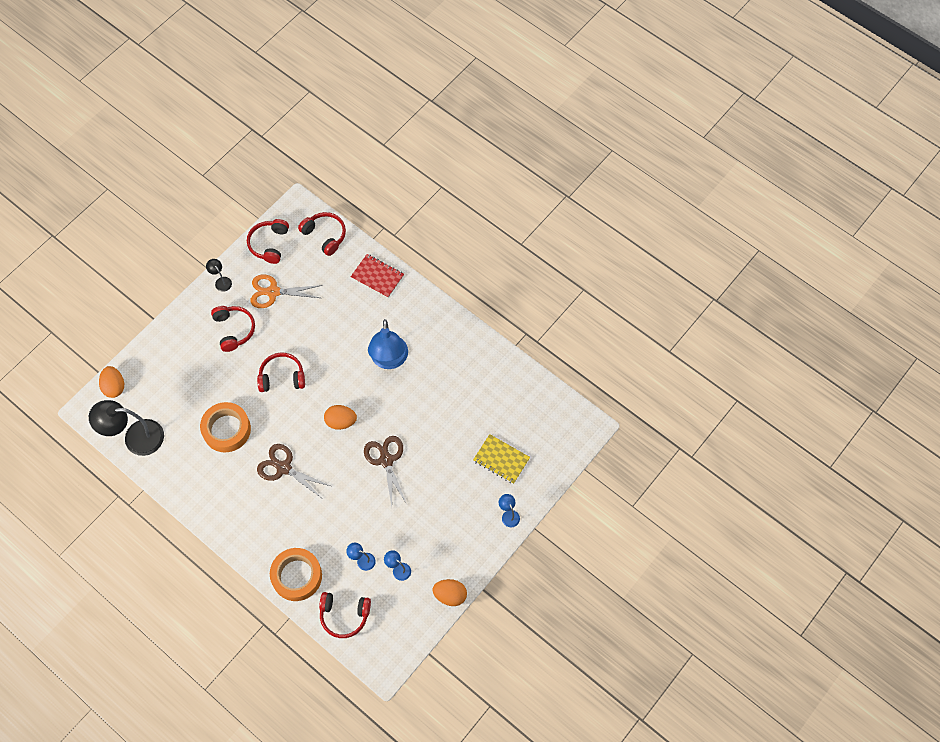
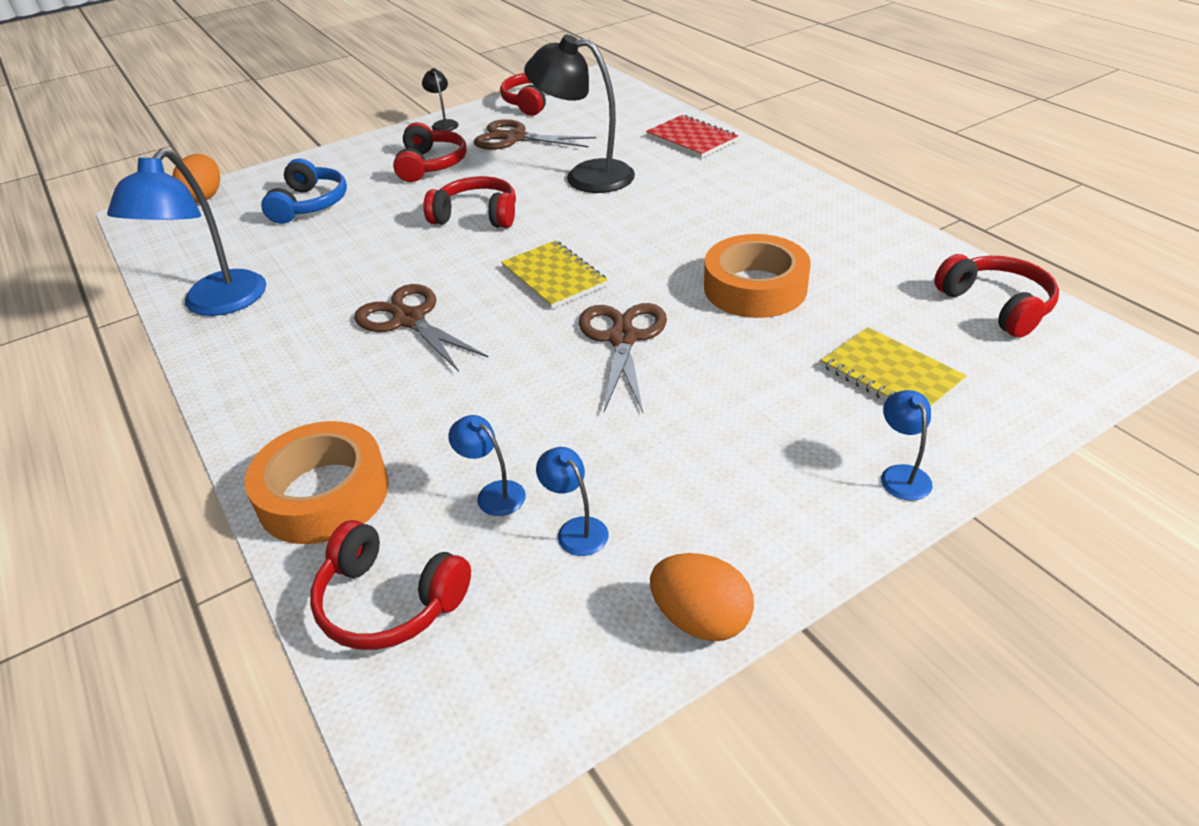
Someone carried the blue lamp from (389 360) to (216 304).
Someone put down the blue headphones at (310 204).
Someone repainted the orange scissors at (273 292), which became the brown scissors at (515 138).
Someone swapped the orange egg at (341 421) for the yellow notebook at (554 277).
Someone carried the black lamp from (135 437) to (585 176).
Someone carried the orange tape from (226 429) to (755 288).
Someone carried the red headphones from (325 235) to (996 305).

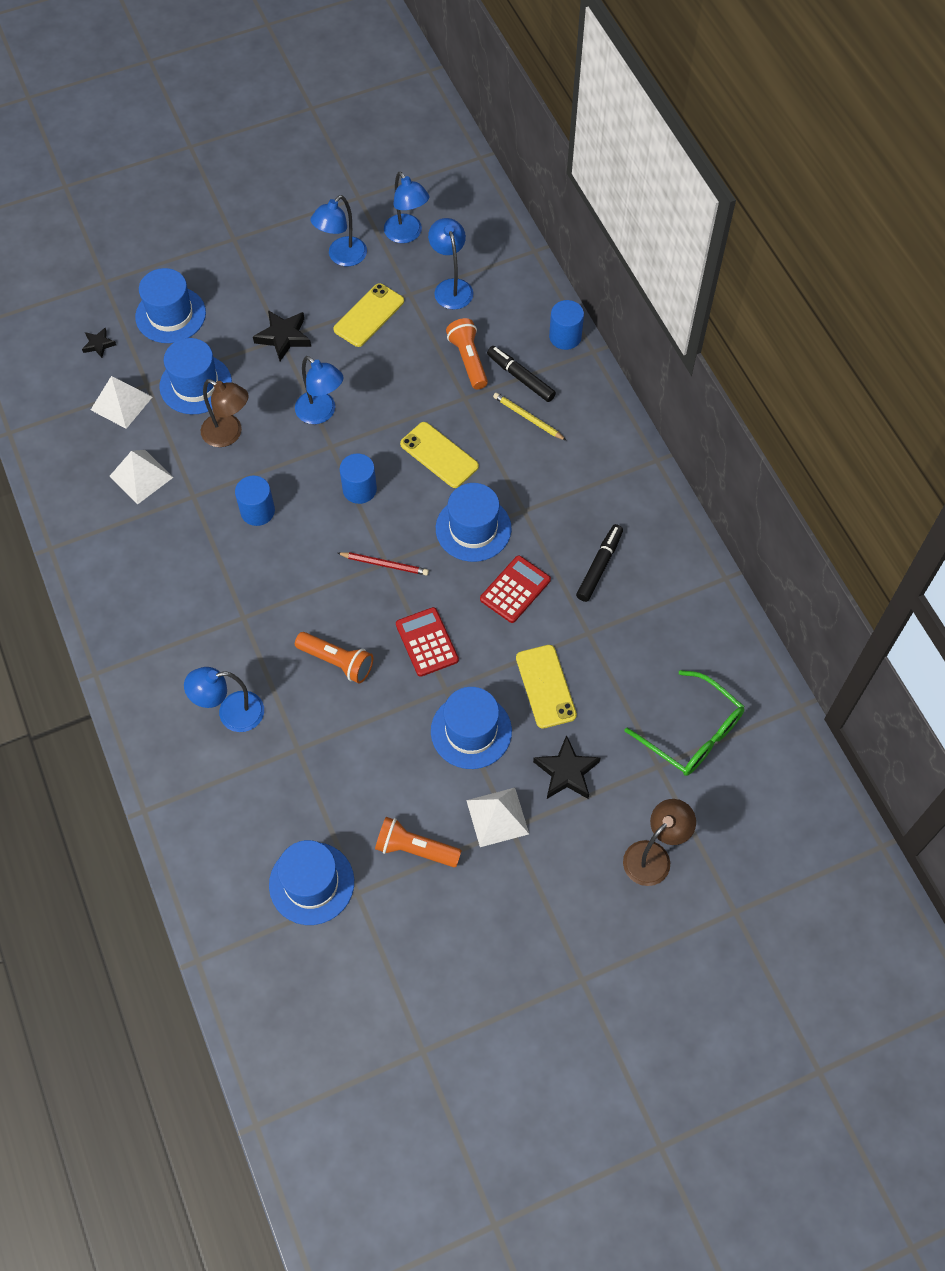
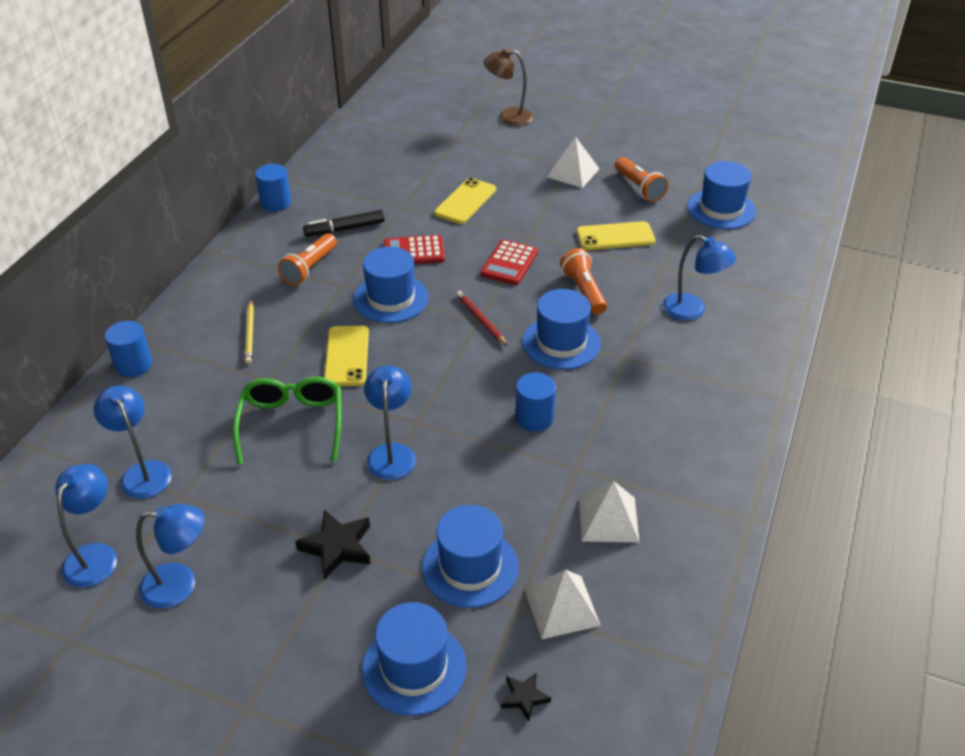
Someone rotated the blue lamp at (451 287) by 120 degrees clockwise.
Someone carried the green glasses from (693 733) to (292 423).
Someone carried the blue cylinder from (359 489) to (275 203).
Someone carried the orange flashlight from (468 360) to (310 268).
Someone carried the blue hat from (471 731) to (561 342).
Someone carried the yellow phone from (369 315) to (615 236).
Someone took away the brown lamp at (229 434).
Someone took away the black marker at (520 377).
Someone took away the black star at (566 772).

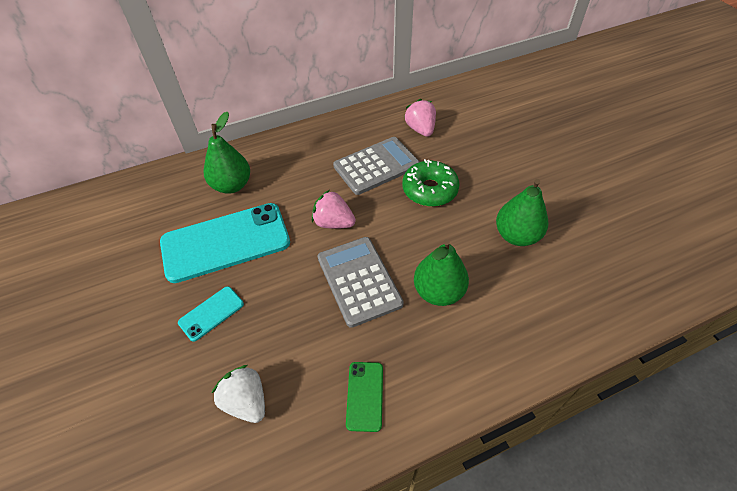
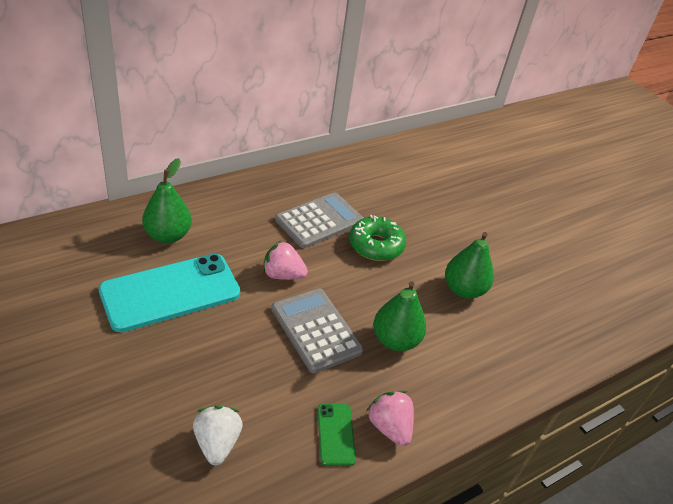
Someone rotated the white strawberry at (246 401) by 45 degrees clockwise.
Someone carried the pink strawberry from (420 129) to (389 427).
Someone took away the turquoise phone at (211 313).

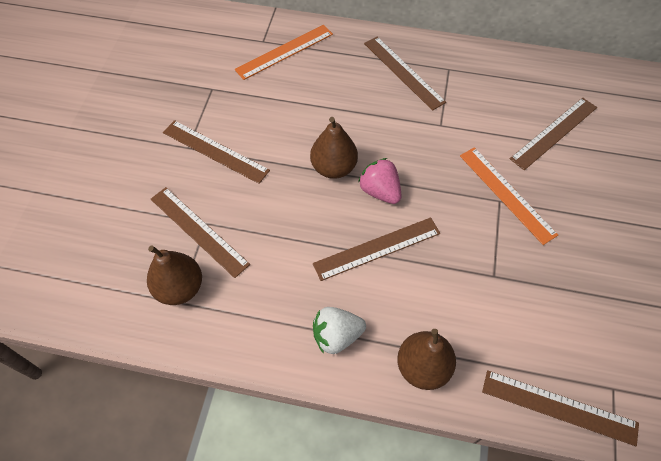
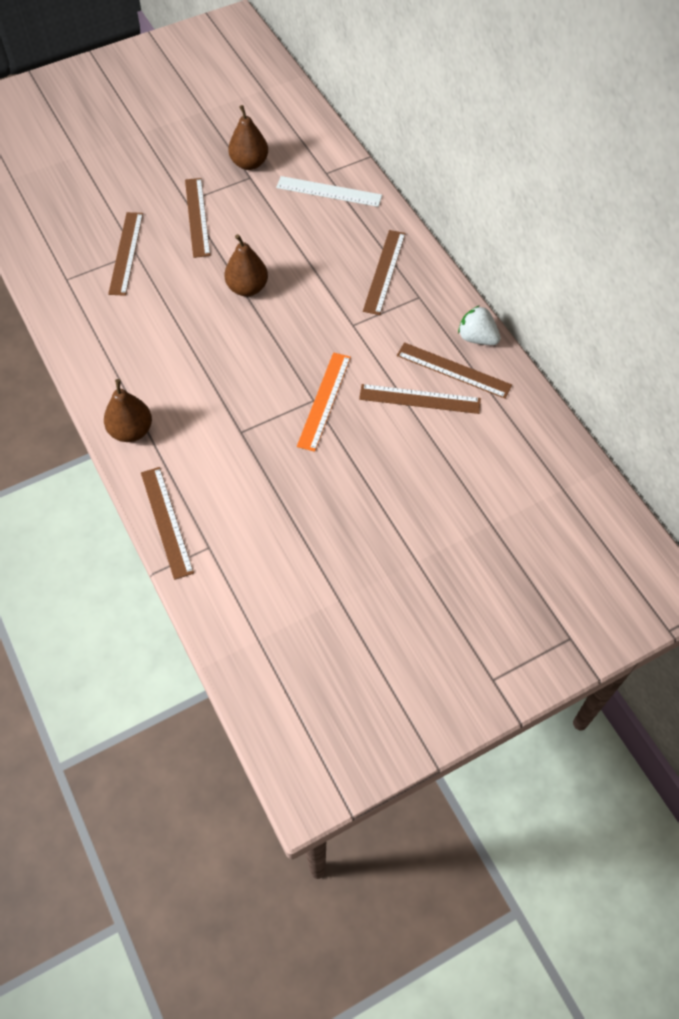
Someone carried the brown pear from (180 288) to (249 163).
Someone repainted the orange ruler at (284 52), which became the white ruler at (329 191).
Someone carried the brown ruler from (377 248) to (453 370).
Someone carried the white strawberry from (336 336) to (477 338).
Someone took away the pink strawberry at (380 191).

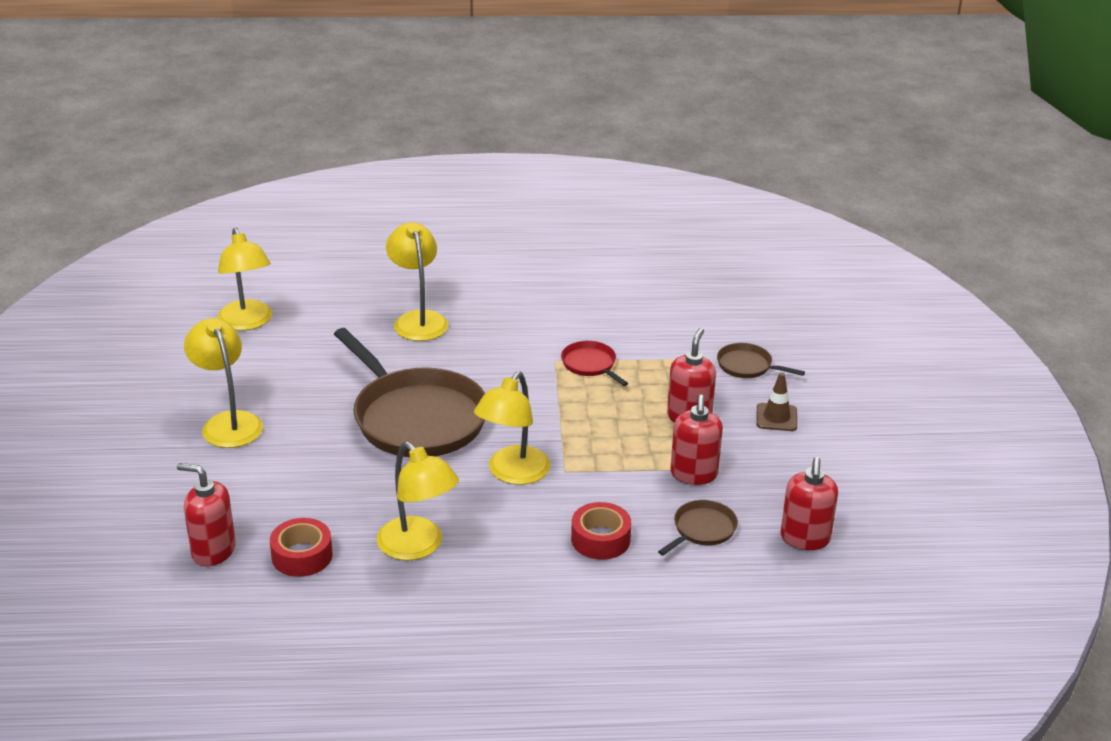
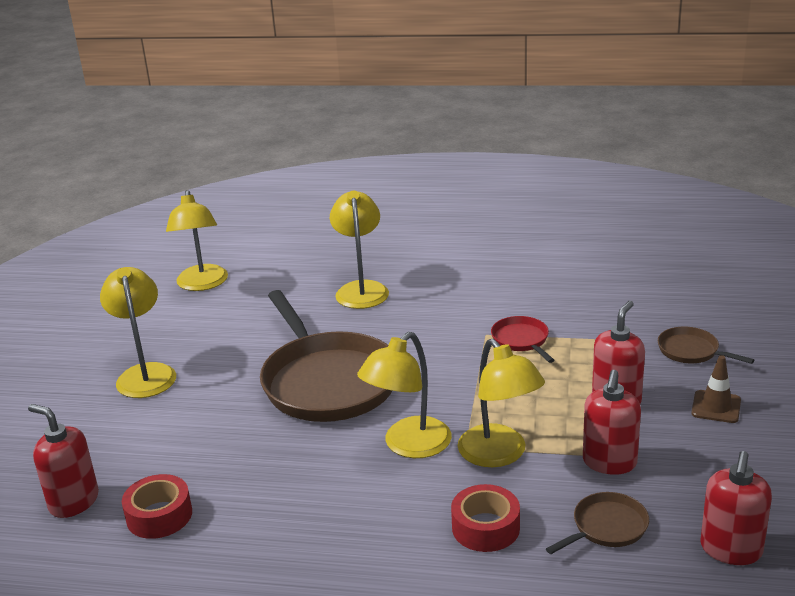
Someone carried the yellow lamp from (418 547) to (499 455).

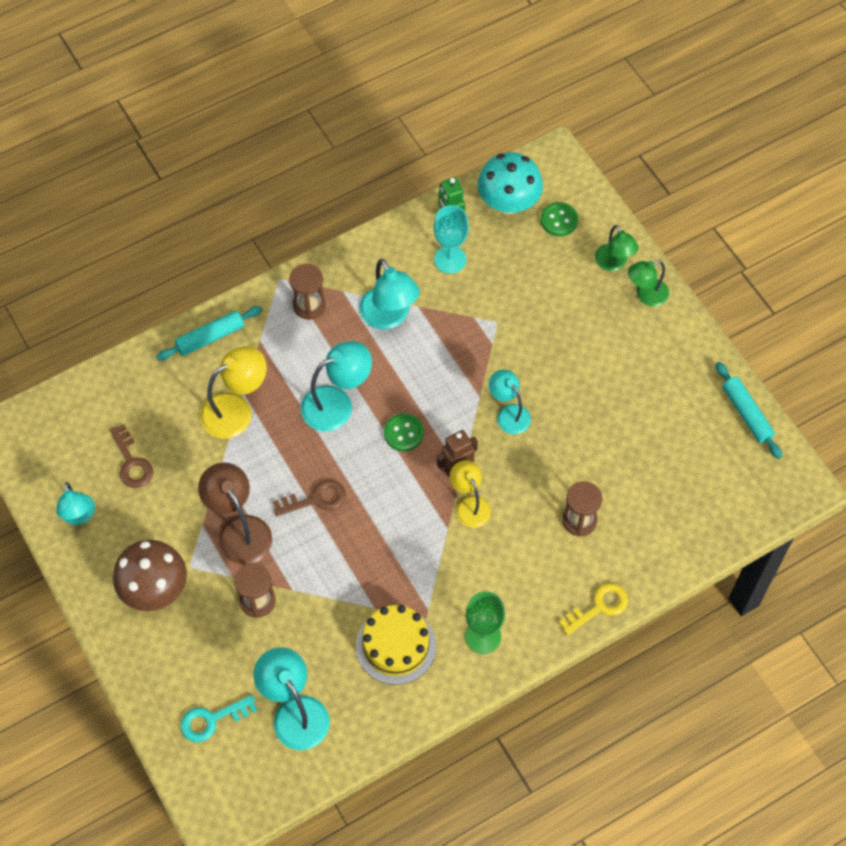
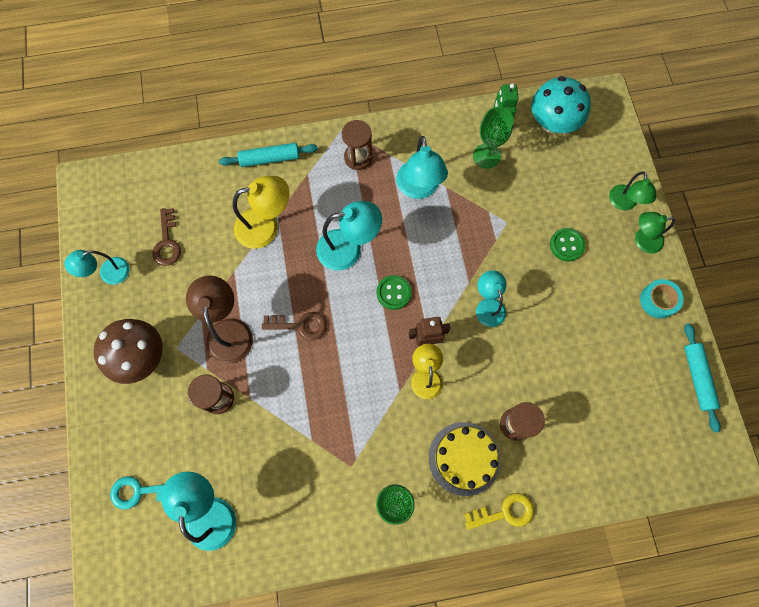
Someone rotated the turquoise lamp at (79 516) by 60 degrees clockwise.
Someone carried the yellow cake from (396 646) to (464 458).
Someone repainted the turquoise goblet at (450 259), which became the green goblet at (486 156).
Someone carried the green button from (559 220) to (566 245).
Someone put down the turquoise tape at (658 300).

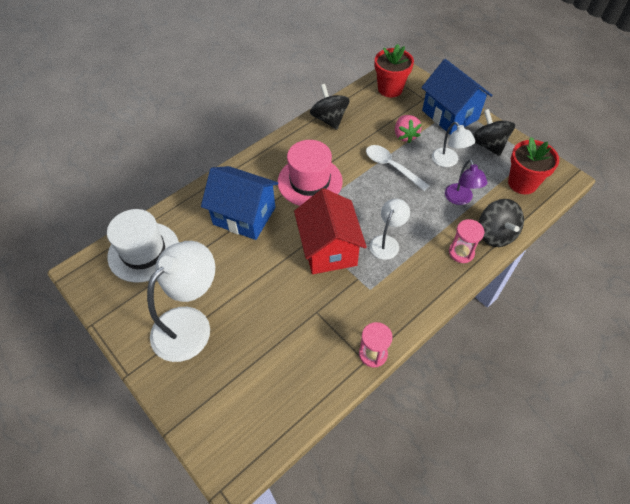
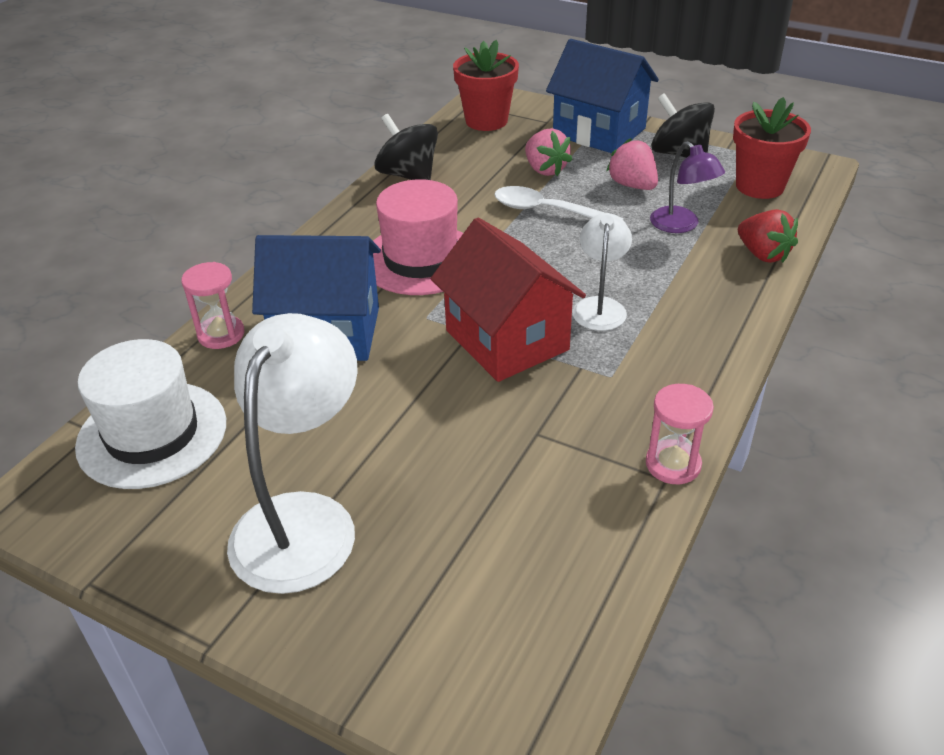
Someone carried the pink hourglass from (461 252) to (221 334).
Someone swapped the white lamp at (448 161) for the pink strawberry at (632 185).
Someone swapped the black spinning top at (495 234) for the red strawberry at (763 254).

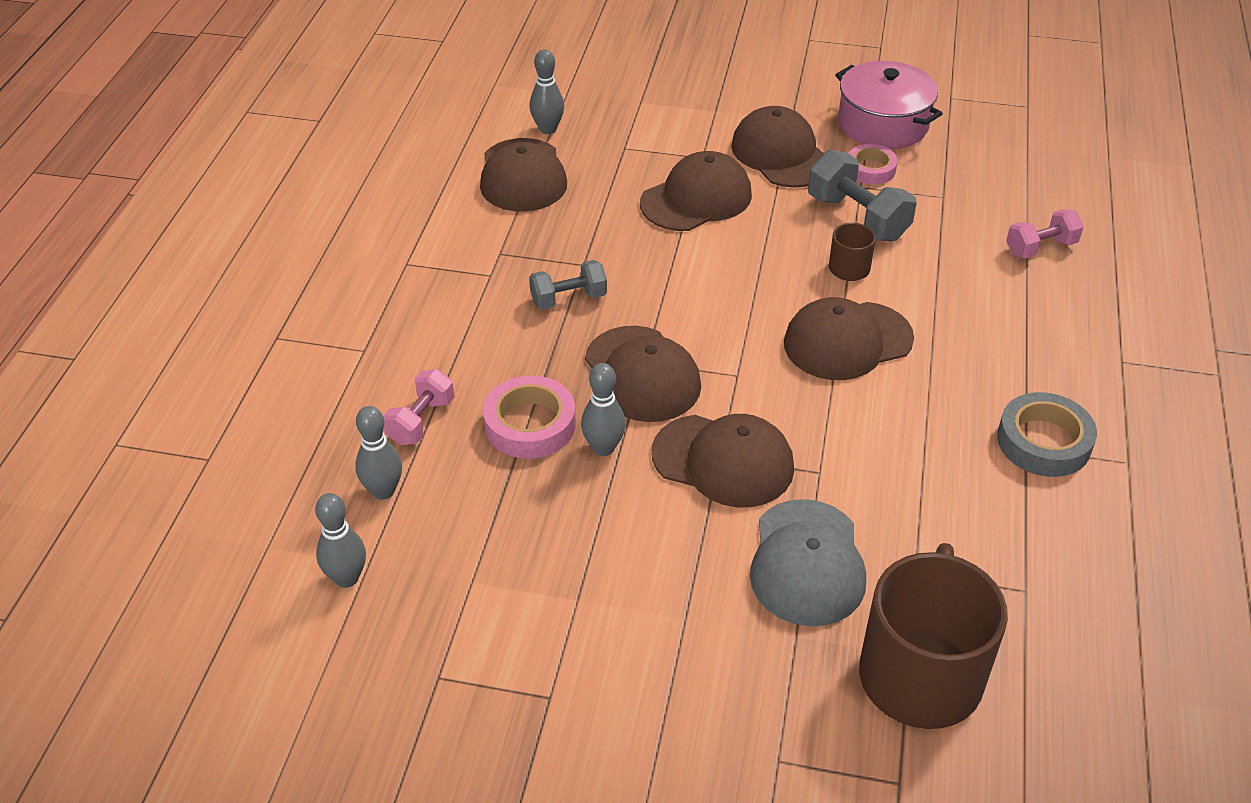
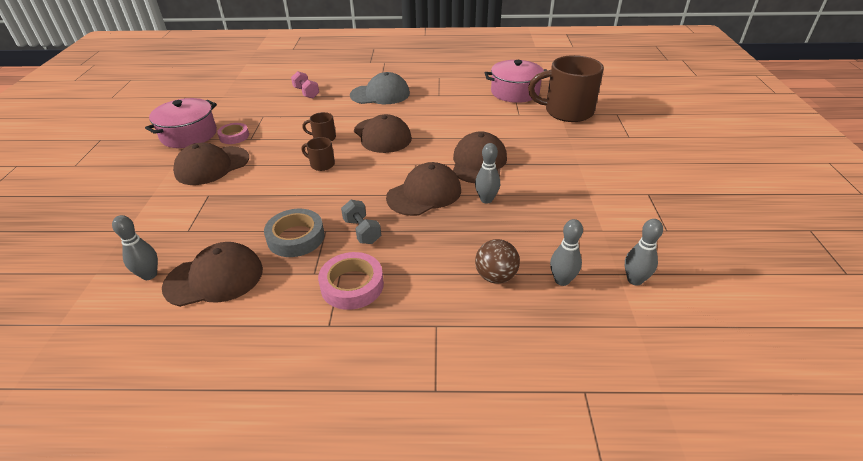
Someone carried the grey tape from (1043 442) to (296 237).
Someone put down the brown mug at (321 164).
Someone carried the pink tape from (530 424) to (352 285).
Someone carried the grey cap from (807 563) to (380 94).
Someone swapped the pink dumbbell at (421 421) for the brown ball at (495 276).
Someone put down the pink pot at (515 92).
Someone took away the brown cap at (696 199).
Someone took away the grey dumbbell at (857 218).

